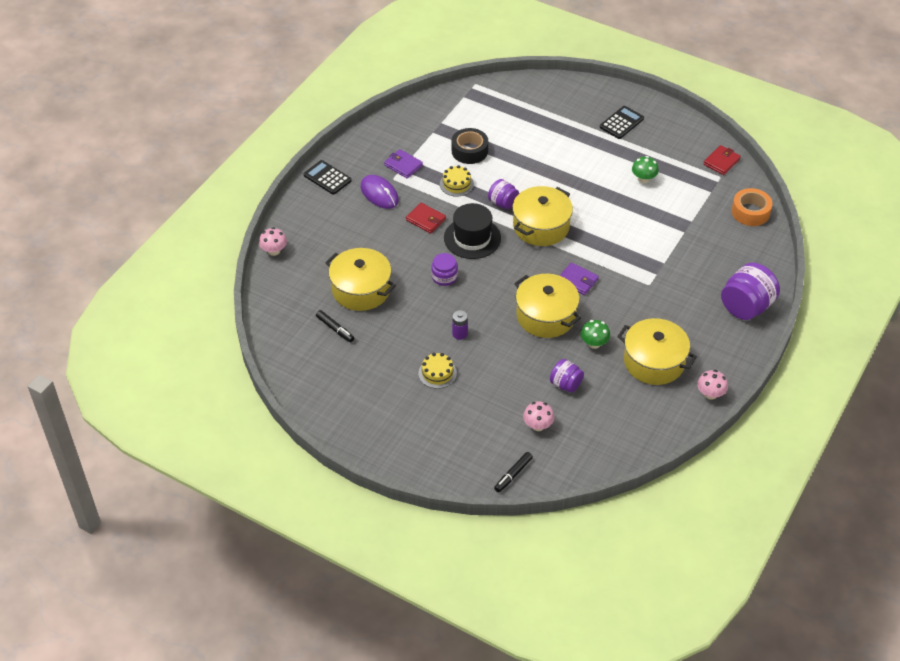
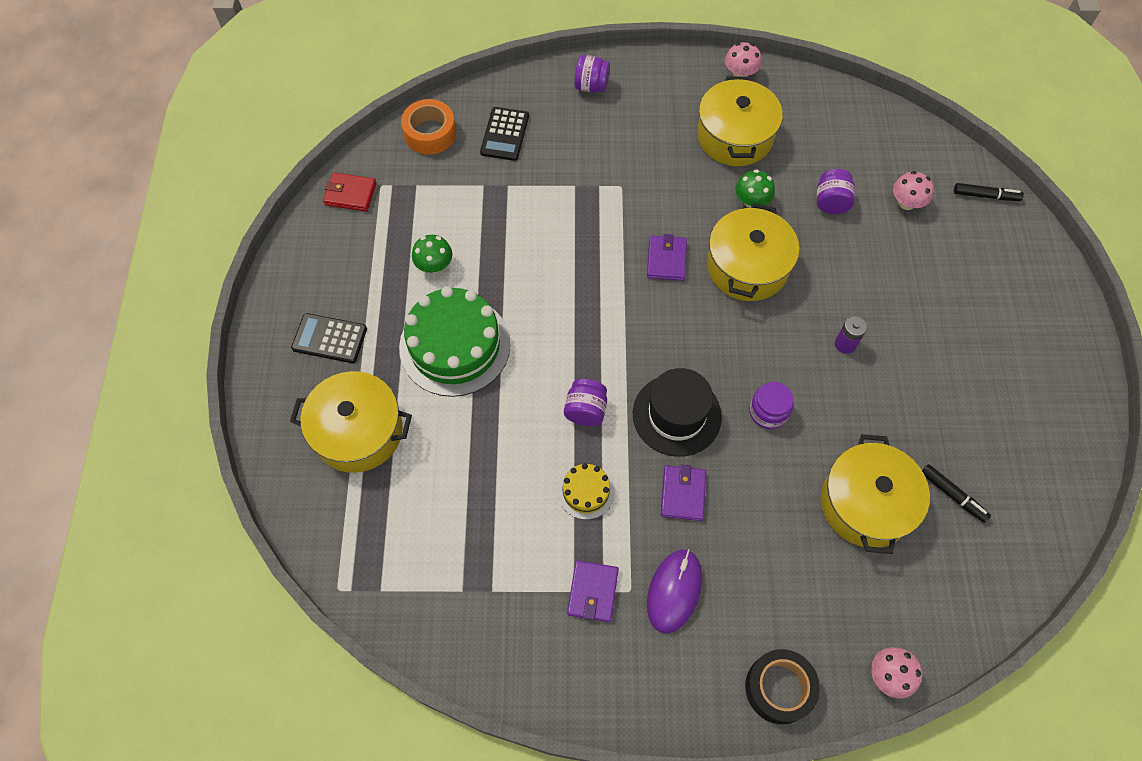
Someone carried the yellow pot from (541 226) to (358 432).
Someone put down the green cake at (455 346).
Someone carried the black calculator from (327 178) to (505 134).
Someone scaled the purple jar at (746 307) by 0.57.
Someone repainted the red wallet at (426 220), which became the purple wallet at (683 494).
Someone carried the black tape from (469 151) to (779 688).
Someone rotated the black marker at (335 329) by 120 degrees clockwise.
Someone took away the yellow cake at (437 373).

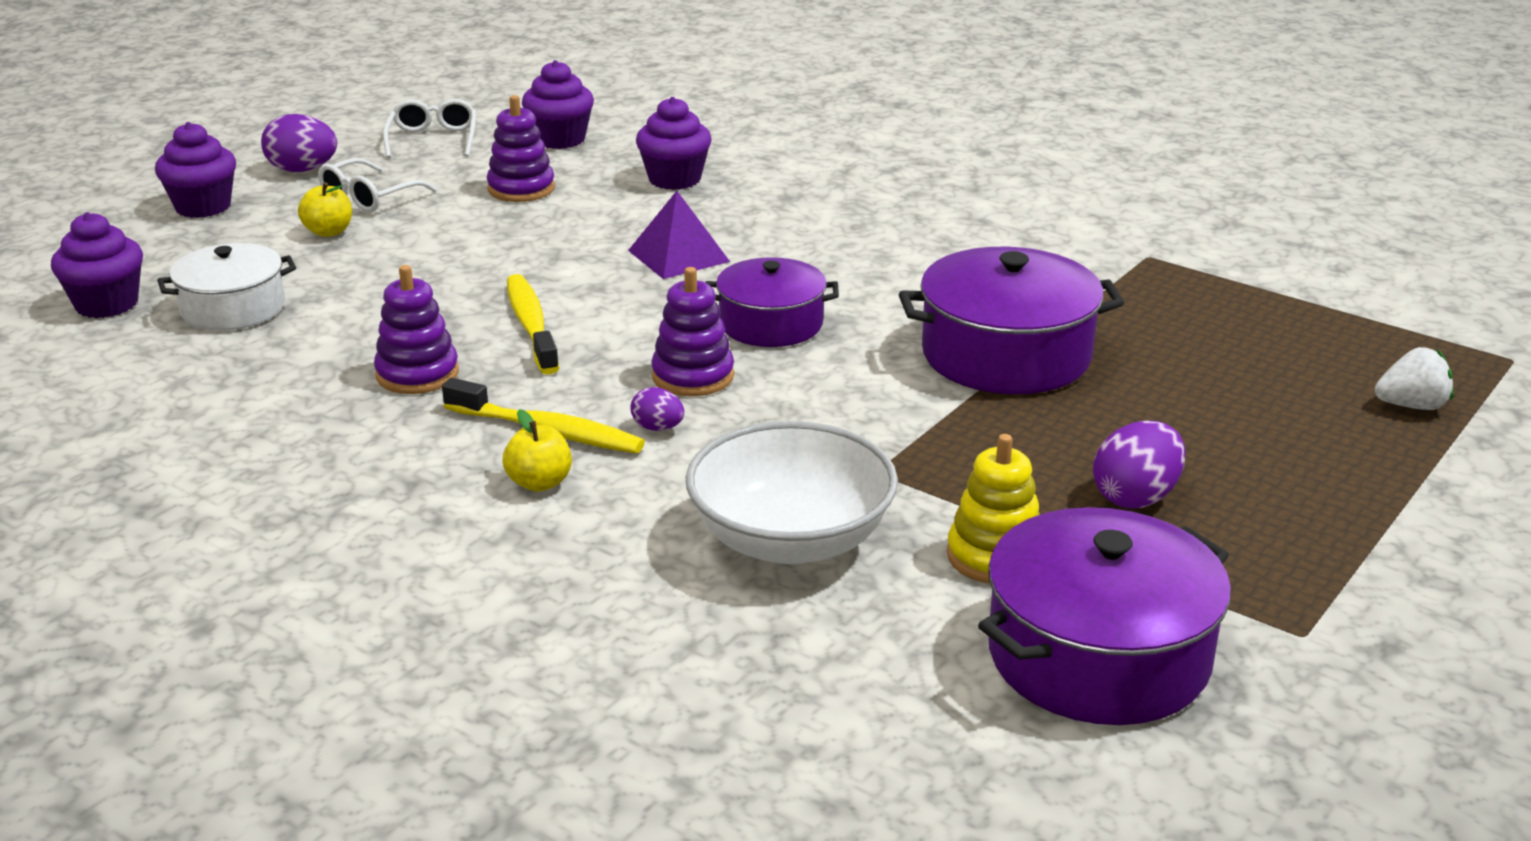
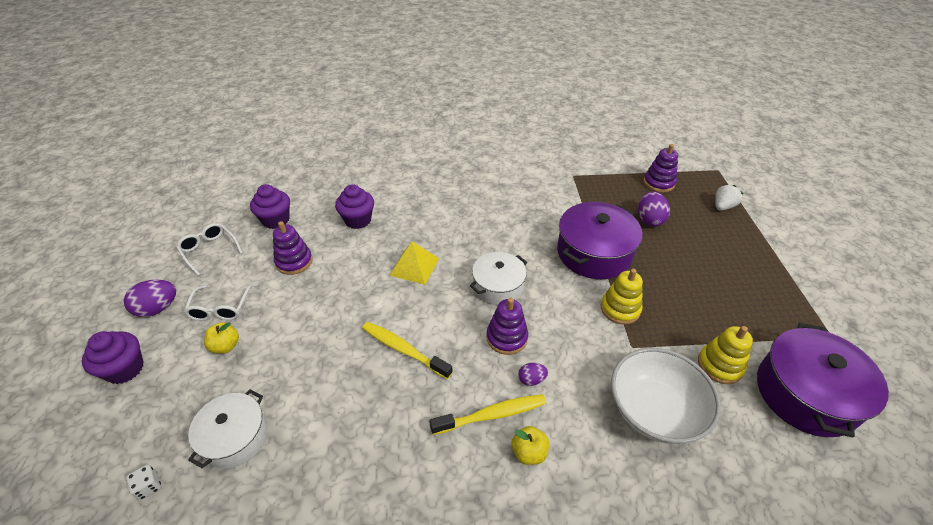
Someone swapped the purple cupcake at (107 304) for the white dice at (149 486).
Someone repainted the purple pyramid at (678 255), which became the yellow pyramid at (414 266).
Someone repainted the purple pot at (771 324), which became the white pot at (498 286).
Someone put down the yellow stacking toy at (620 309).
Someone carried the purple egg from (1135 497) to (649 220).
Someone carried the purple stacking toy from (417 374) to (658 183).

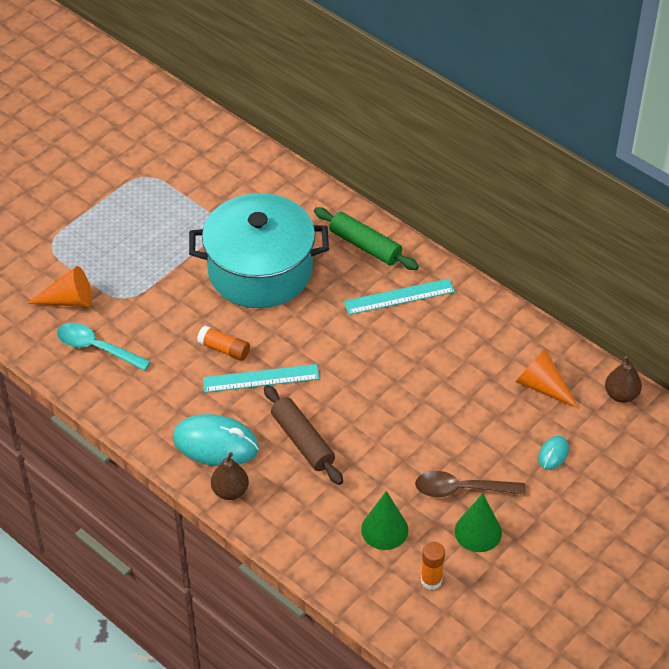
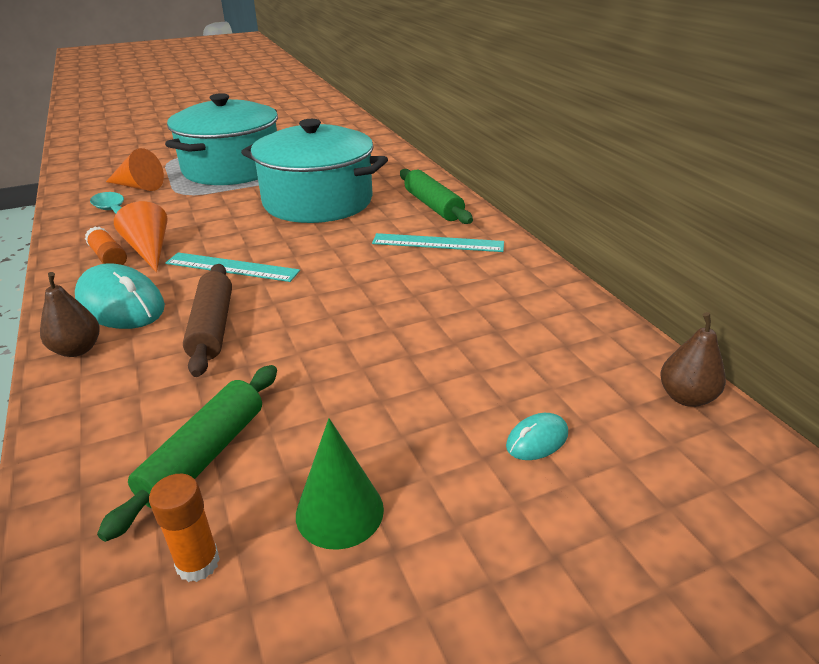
Someone carried the orange glue stick from (224 349) to (108 257).
Someone swapped the green cone at (384 529) for the green rolling pin at (205 456).
Someone carried the orange cone from (542 386) to (149 250).
Someone put down the turquoise pot at (232 168).
Someone took away the brown spoon at (461 489).

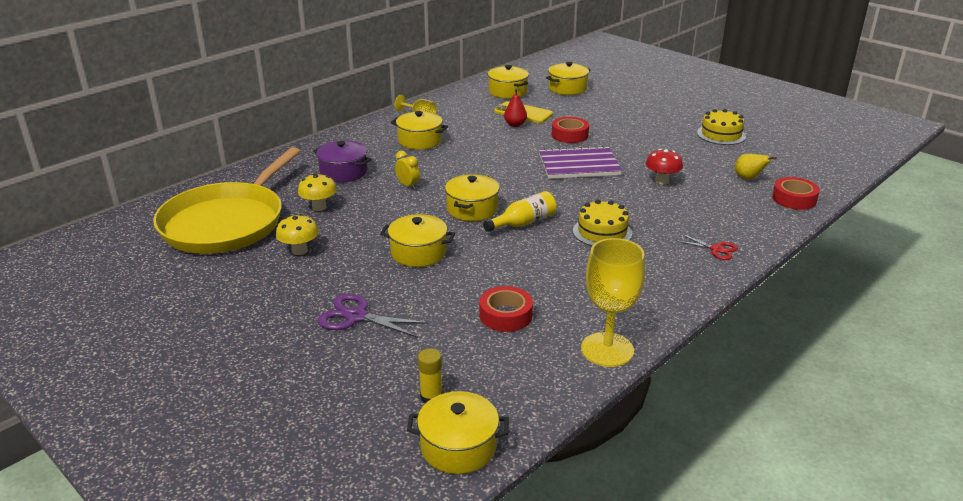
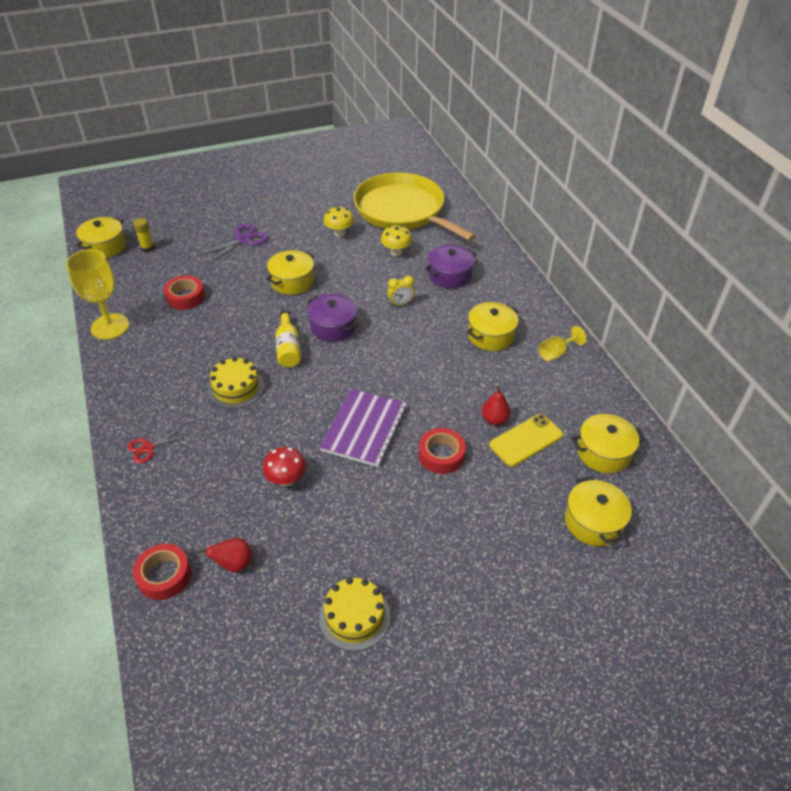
Someone repainted the yellow pear at (748 178), which became the red pear at (234 564).
Someone repainted the yellow pot at (472 209), which became the purple pot at (333 327).

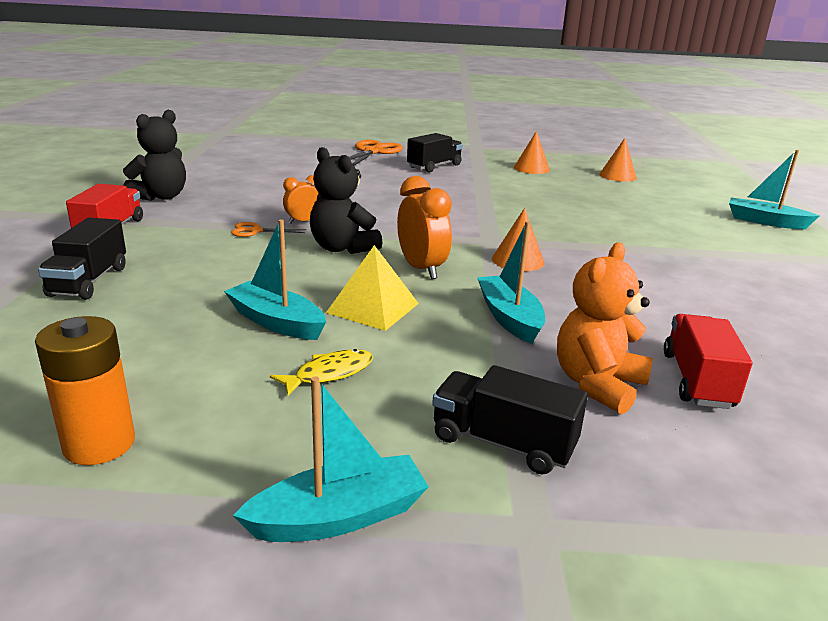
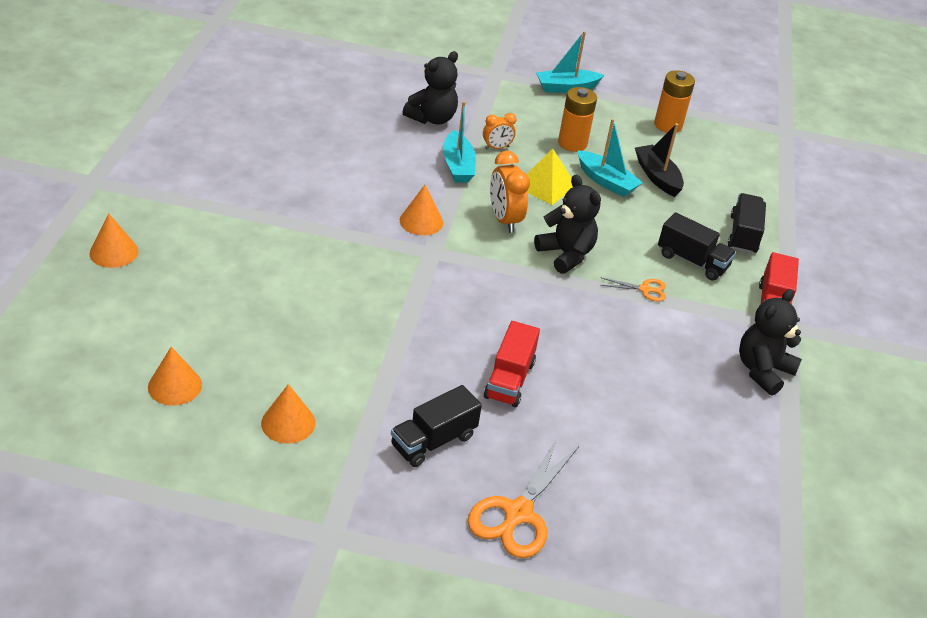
Someone swapped the turquoise boat at (765 222) for the orange cone at (114 252).
Someone repainted the orange teddy bear at (597 384), which became the black teddy bear at (432 118).
Someone carried the orange clock from (303 221) to (497 148).
Someone carried the red truck from (697 380) to (509 380).
Someone swapped the yellow fish at (329 374) for the orange battery at (572 143).
Someone put down the black boat at (657 177).
Someone carried the black truck from (503 443) to (692 261).

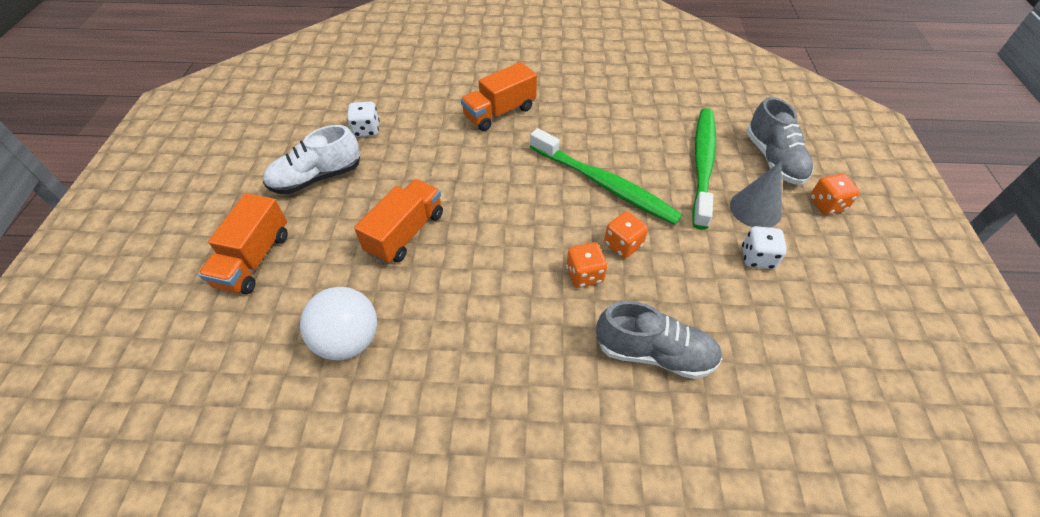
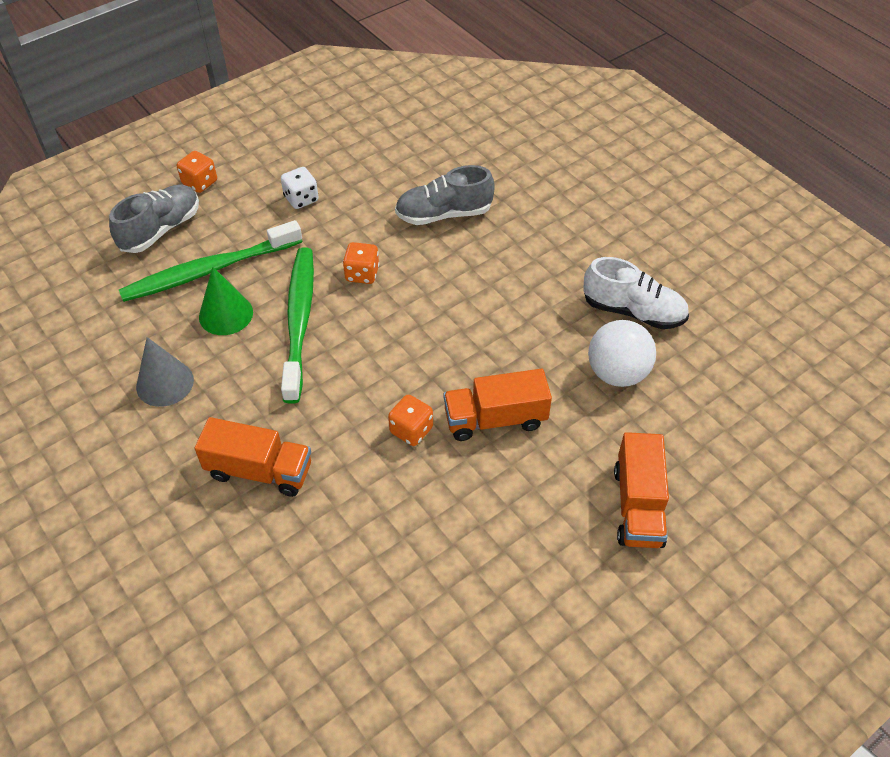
Someone carried the grey cone from (755 209) to (165 383).
Someone put down the green cone at (226 314).
Someone carried the orange dice from (584 275) to (411 430).
Someone rotated the grey shoe at (654 353) by 75 degrees counterclockwise.
Someone carried the white shoe from (317 178) to (633 311).
Someone rotated the orange truck at (254 259) by 120 degrees clockwise.
Someone took away the white dice at (366 130).

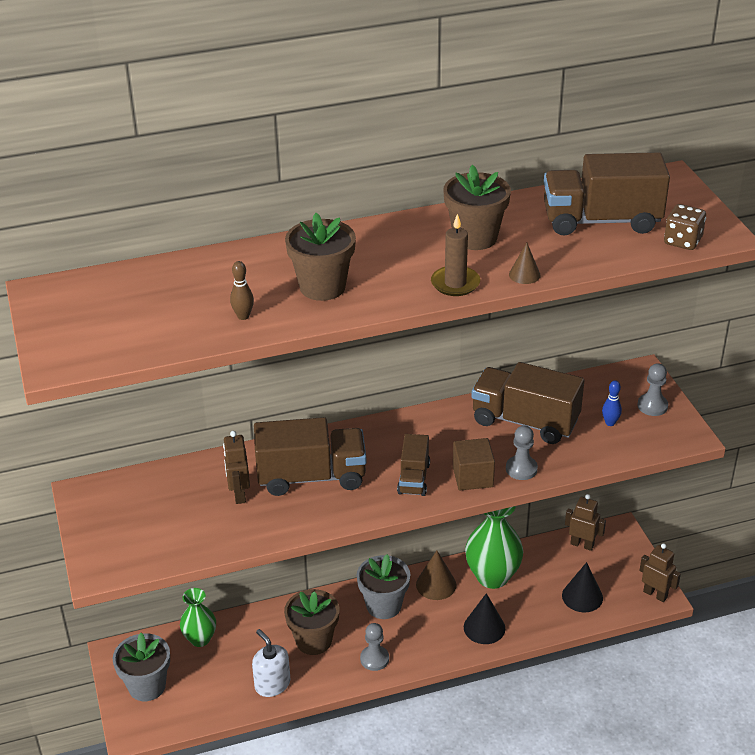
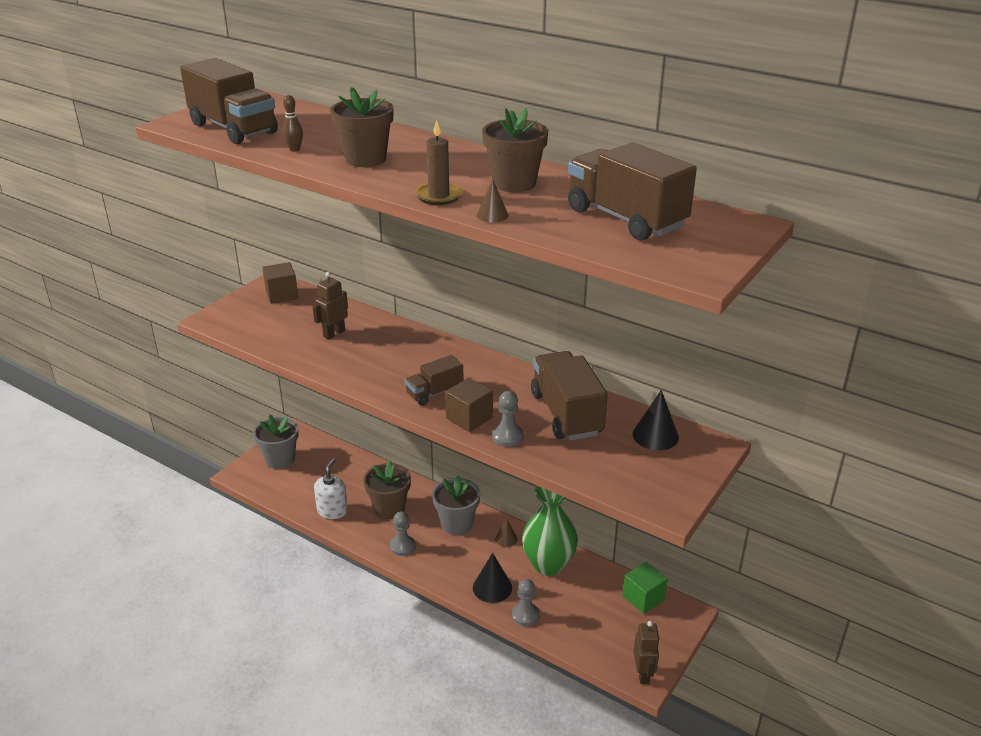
Someone carried the brown truck from (311 477) to (233 129).
Someone put down the brown cube at (282 295).
Someone scaled the brown cone at (436 584) by 0.60.
Someone carried the grey pawn from (652 406) to (525 615).
Someone swapped the brown robot at (582 544) for the green cube at (643 598).
Someone carried the black cone from (582 596) to (655 435).
Someone took away the green vase at (200 639).
Someone took away the blue bowling pin at (610 423).
Someone took away the brown dice at (682 241).

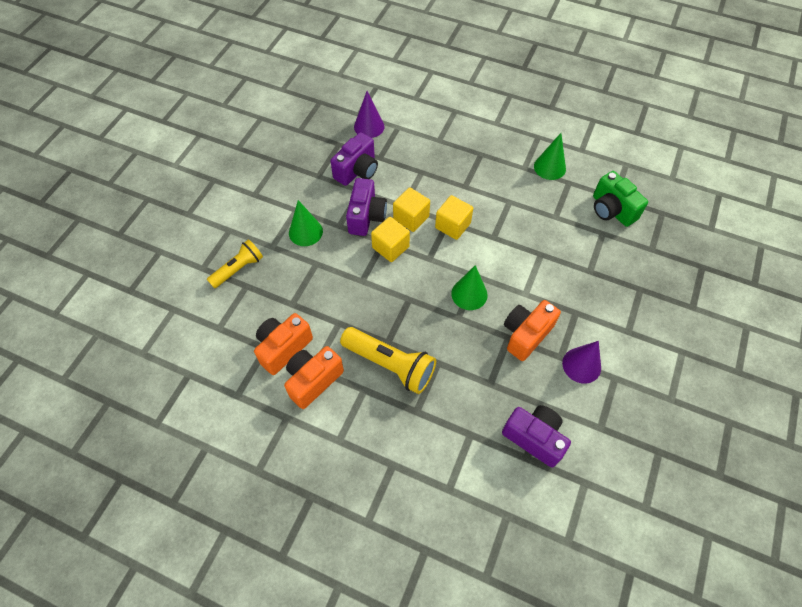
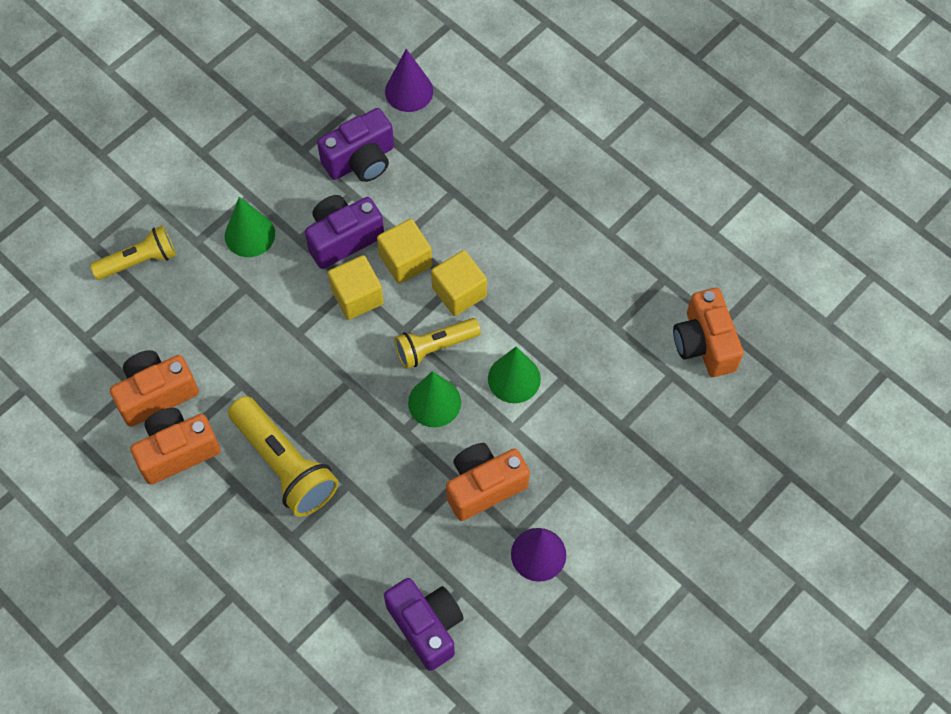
Someone rotated the purple camera at (366 217) by 150 degrees counterclockwise.
Someone put down the yellow flashlight at (434 347).
Someone carried the green cone from (549 167) to (514 378).
Someone repainted the green camera at (611 210), which became the orange camera at (704 344).

